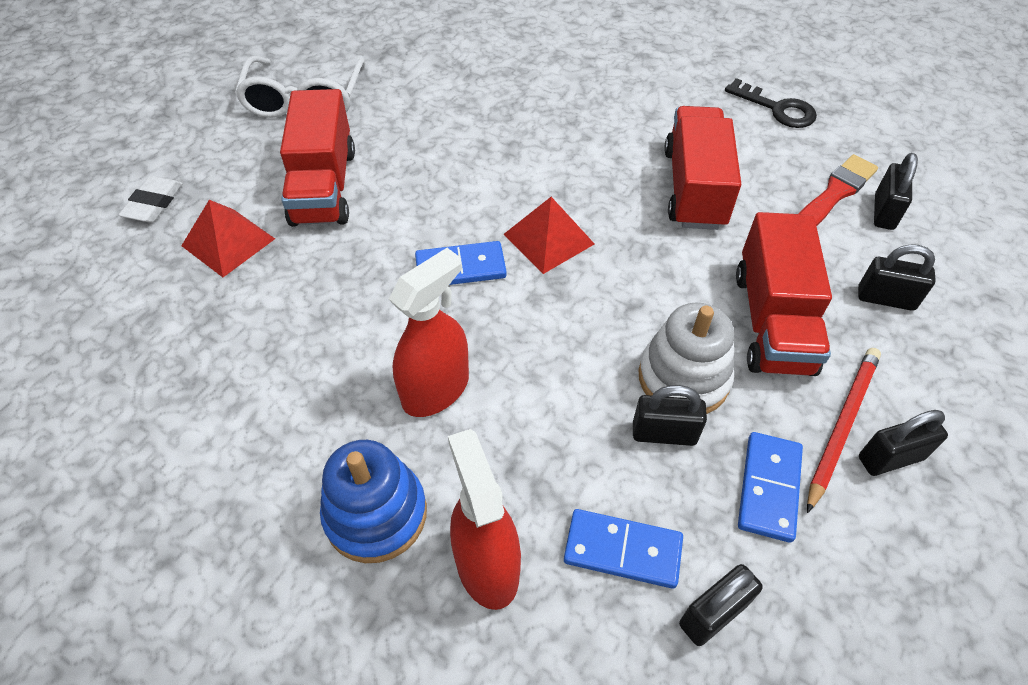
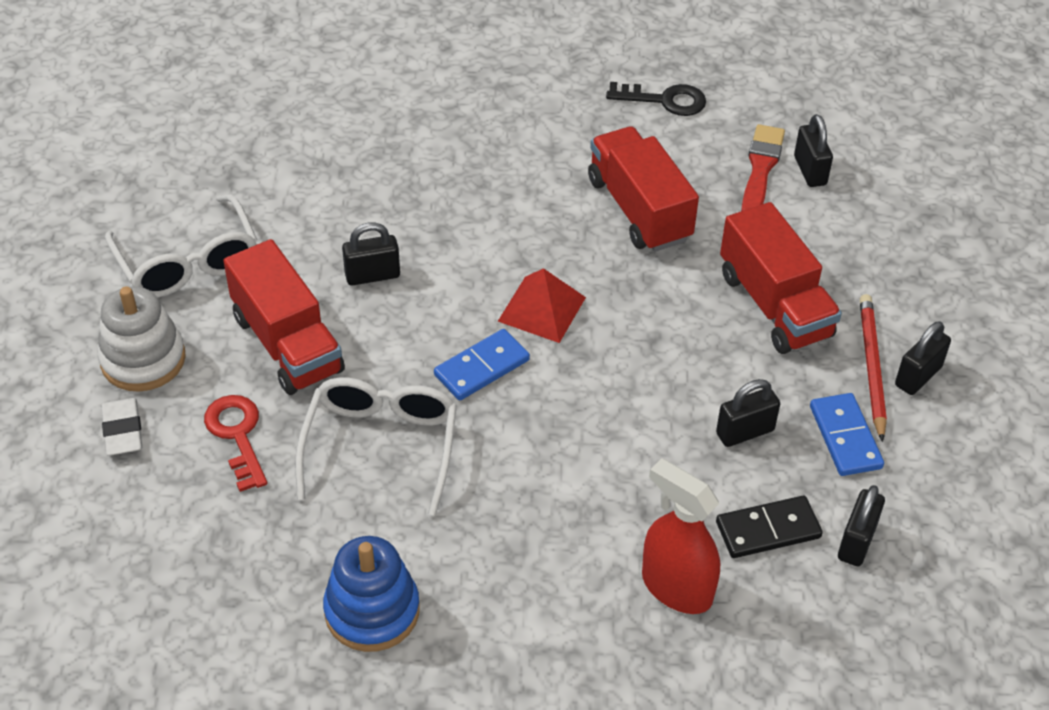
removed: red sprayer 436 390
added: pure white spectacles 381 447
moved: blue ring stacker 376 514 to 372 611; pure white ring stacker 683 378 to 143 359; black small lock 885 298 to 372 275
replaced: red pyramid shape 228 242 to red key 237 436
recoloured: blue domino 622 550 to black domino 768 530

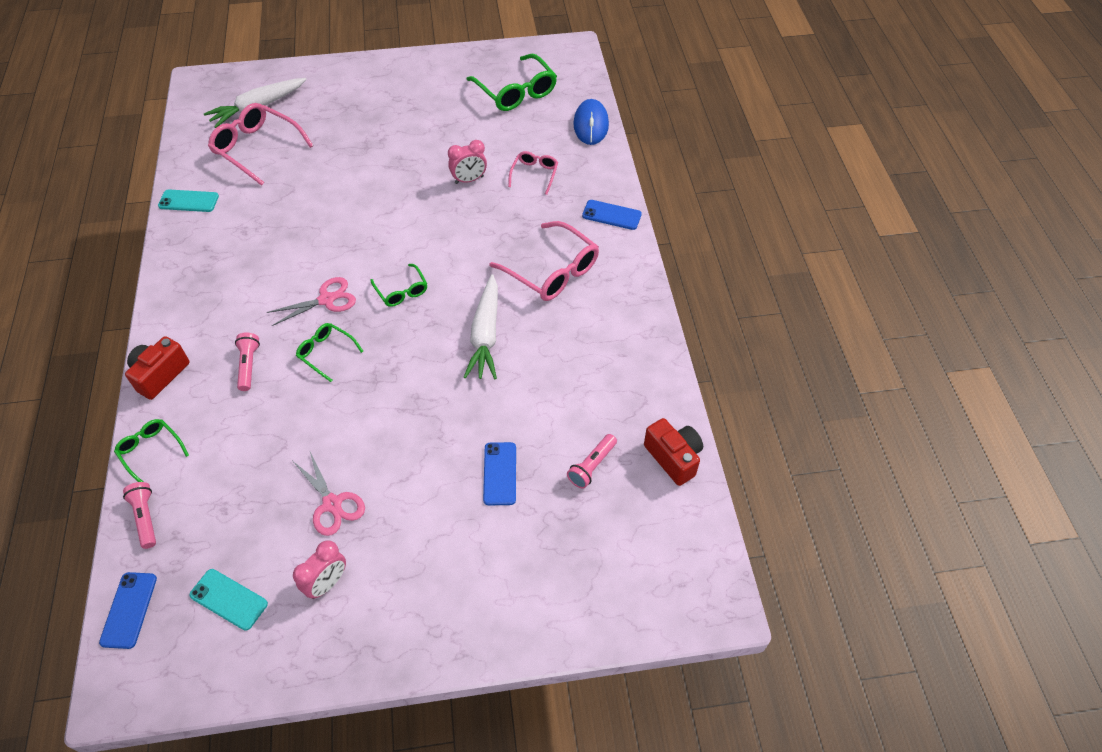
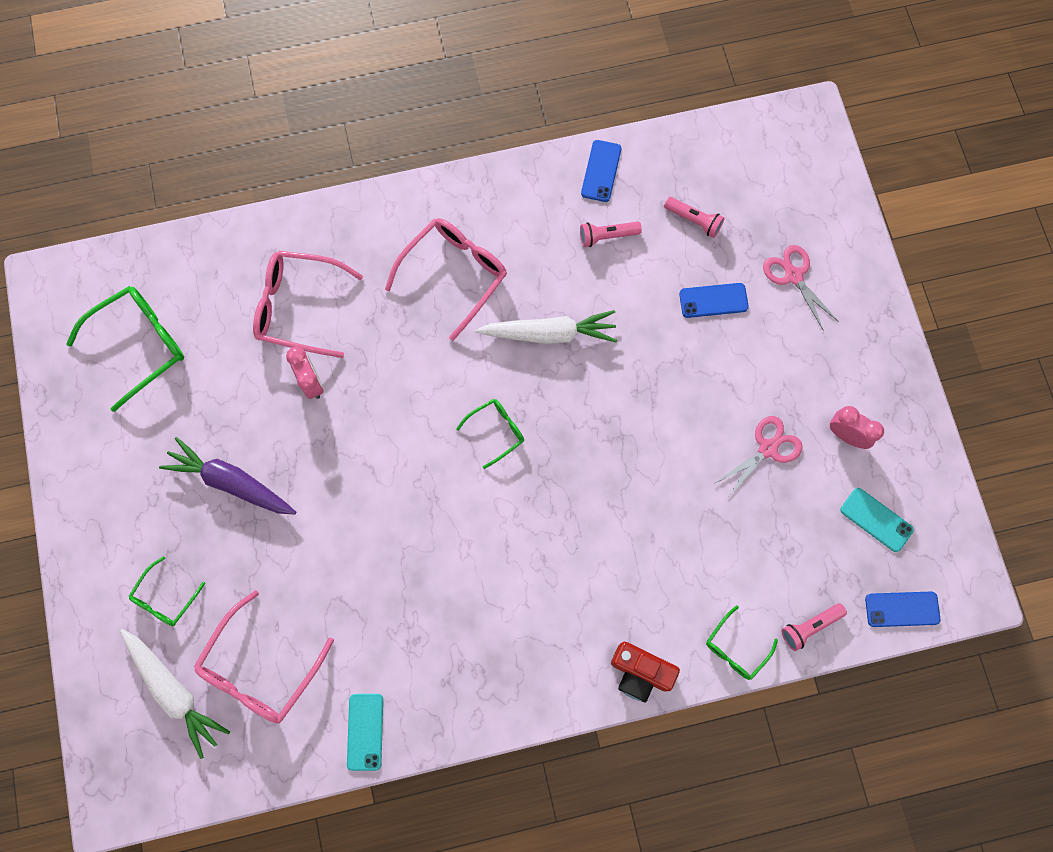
removed: blue computer mouse 591 124; red compact camera 673 458
added: violet carrot 231 482
moved: rose-pink pocket torch 249 365 to 607 236; rose-pink pair of scissors 326 300 to 793 276; leaf-green spectacles 326 353 to 165 597; blue mobile phone 611 215 to 601 171
turned: teal mobile phone 229 599 = 876 520 75 degrees counterclockwise
resized: rose-pink spectacles 534 174 = 299 307 x1.82

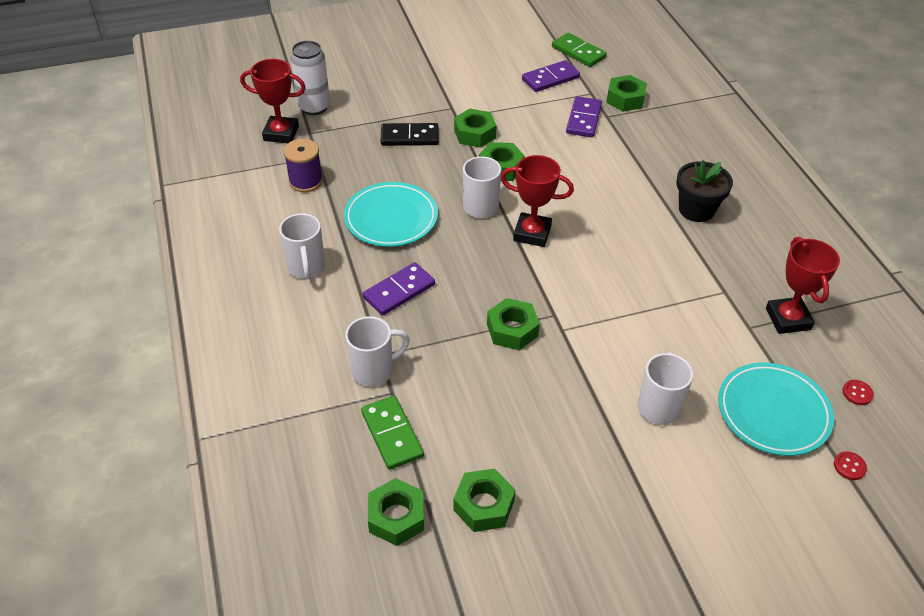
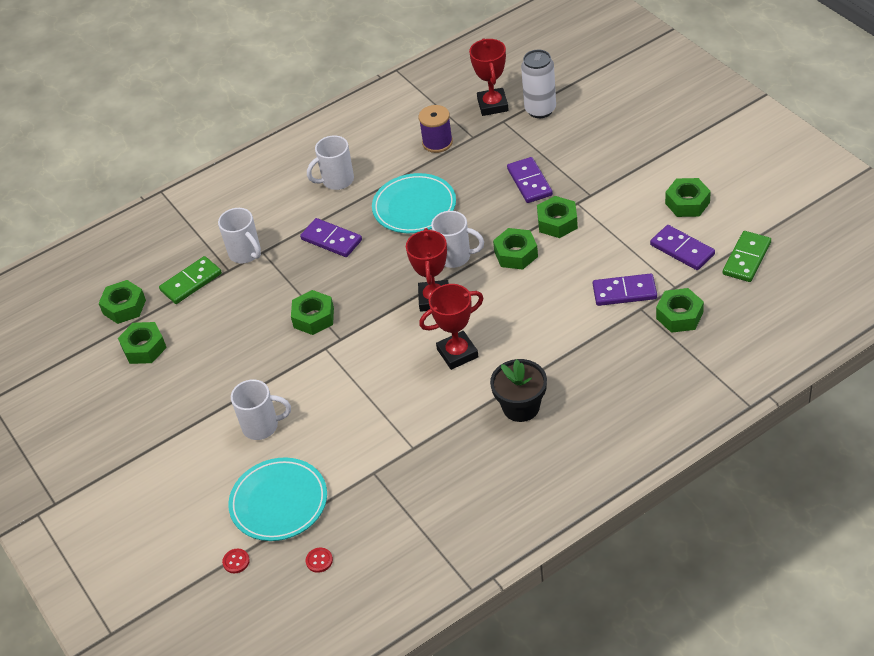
added: leaf-green hex nut 687 203
moved: red award cup 788 319 to 457 353
recoloured: black domino 409 137 to violet domino 529 182

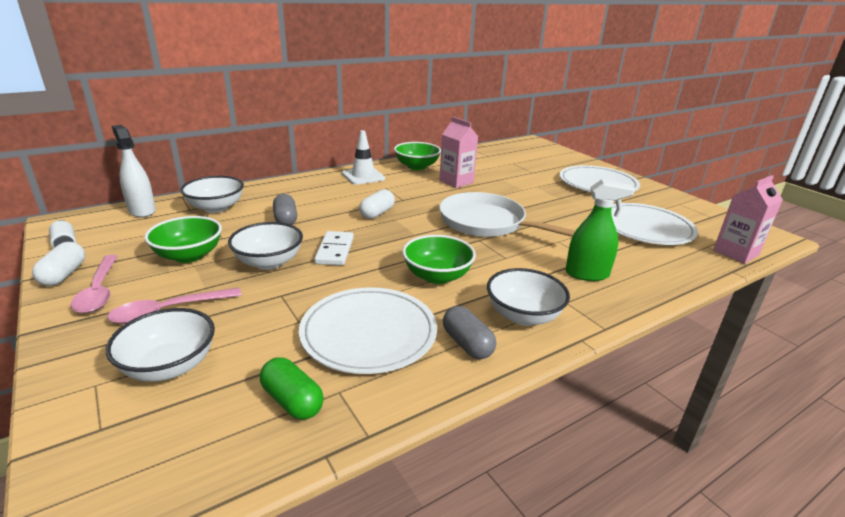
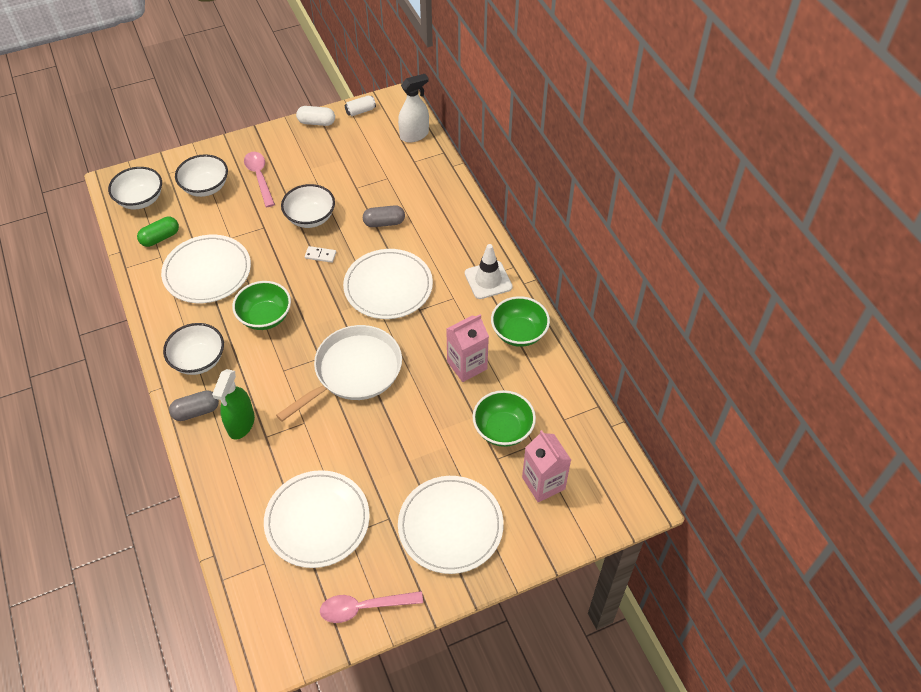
moved: rose-pink teaspoon 99 291 to 364 607; leaf-green bowl 189 255 to 503 429; pure white bowl 216 208 to 140 200; ash-grey pill shape 467 344 to 196 411; rose-pink milk carton 735 253 to 543 483
replaced: pure white pill shape 377 213 to pure white plate 388 286
resized: pure white domino 334 250 = 320 255 x0.62

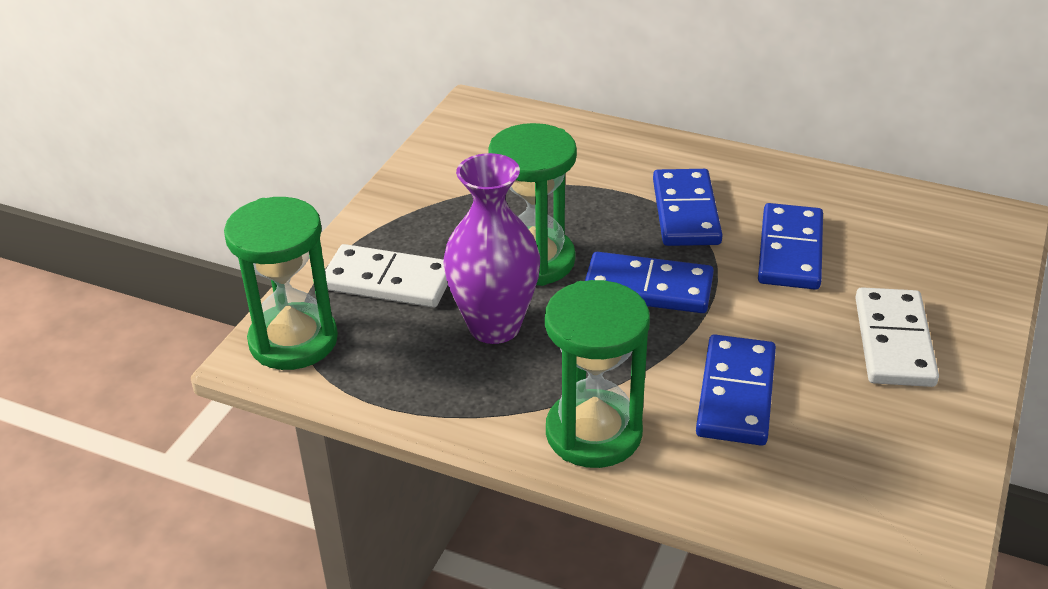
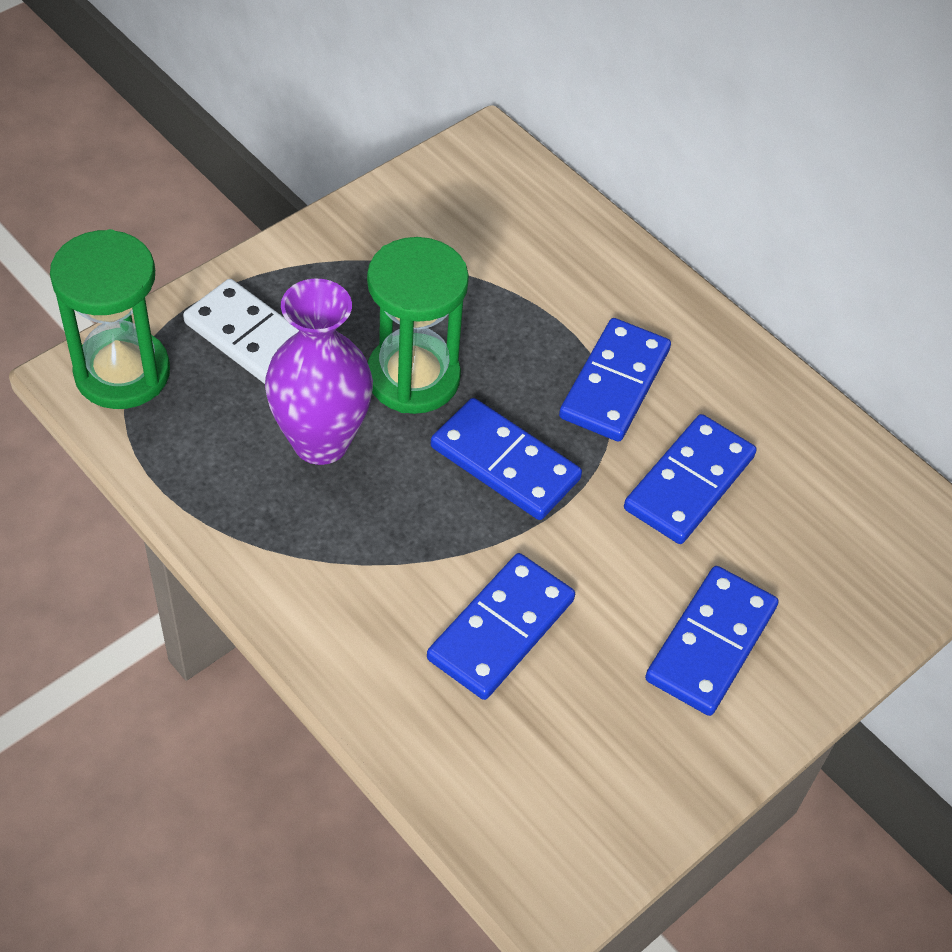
removed: leaf-green sandglass 593 433
recoloured: pure white domino 894 341 to blue domino 711 643

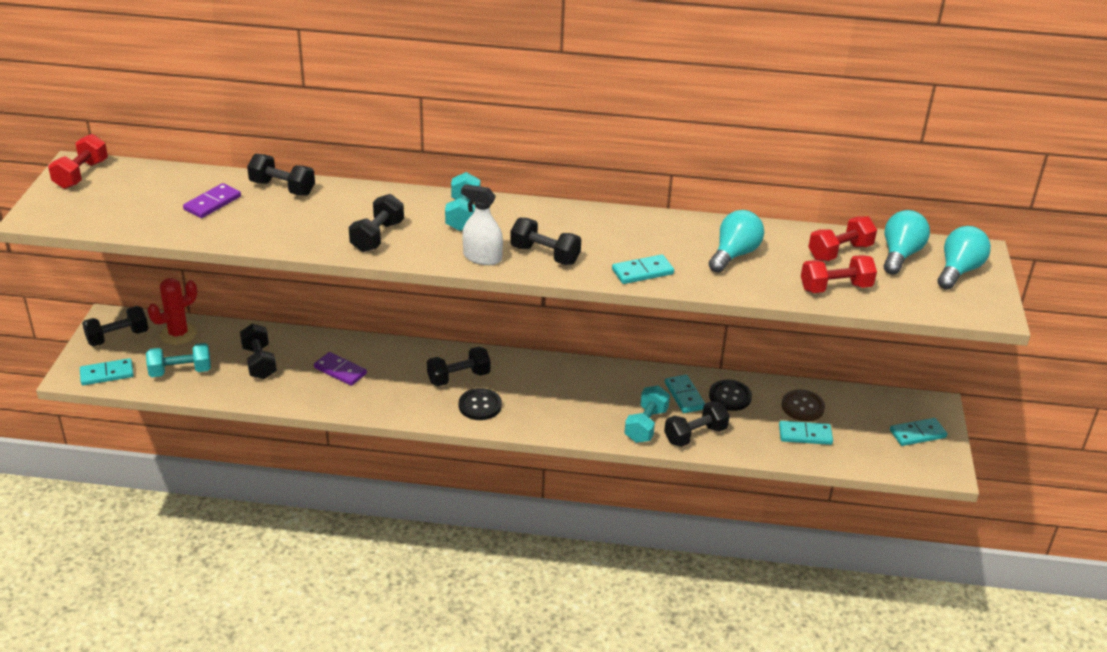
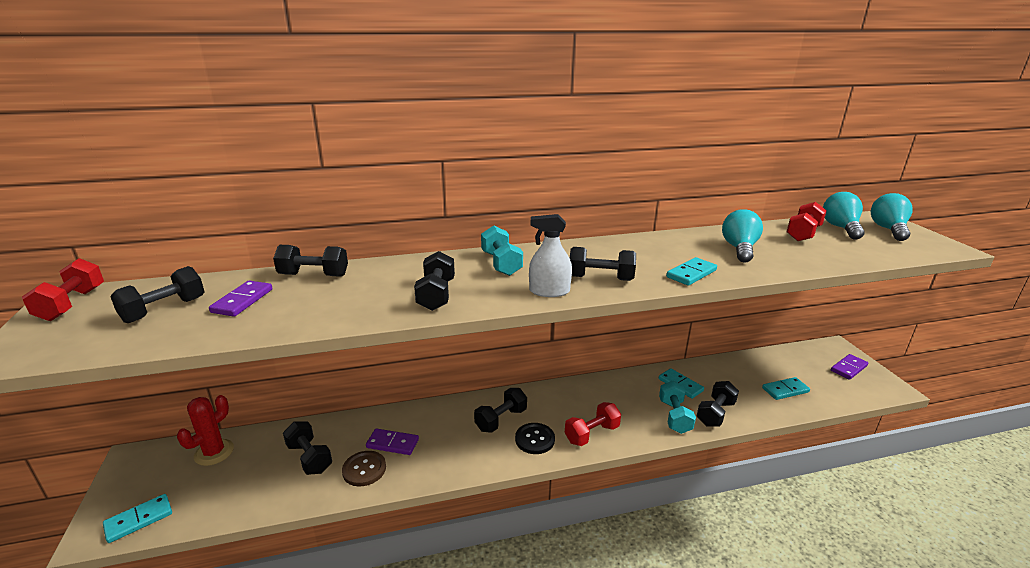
removed: teal free weight 180 371; black sewing button 730 396
moved: black free weight 118 337 to 164 310; brown sewing button 802 407 to 364 469; red free weight 835 288 to 592 434
recoloured: teal domino 917 434 to violet domino 848 368

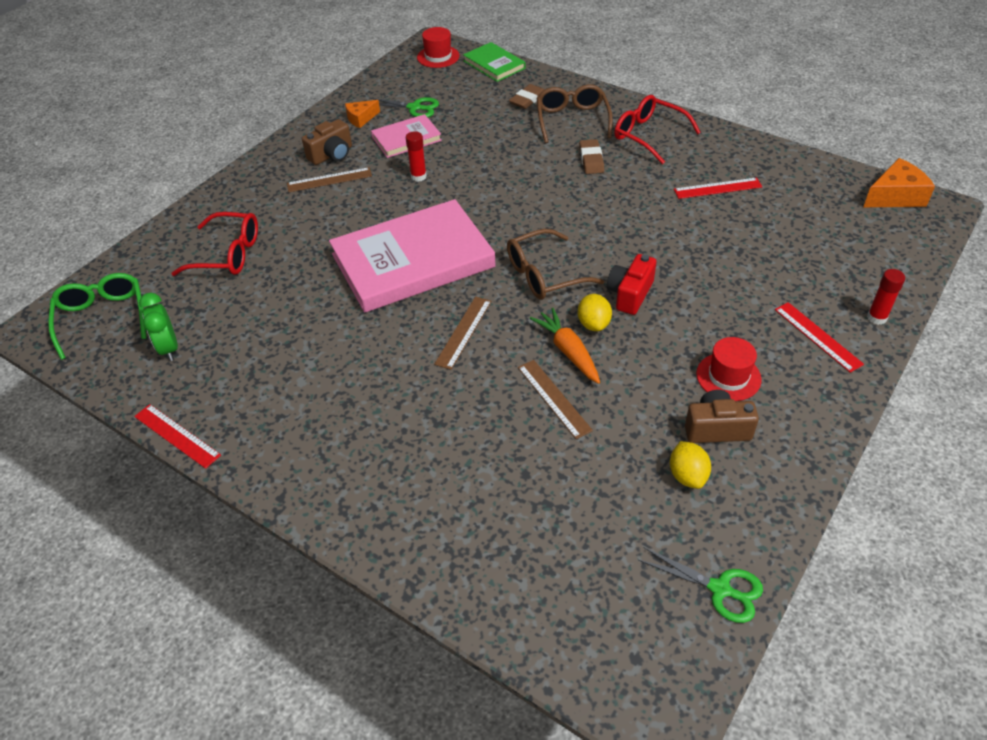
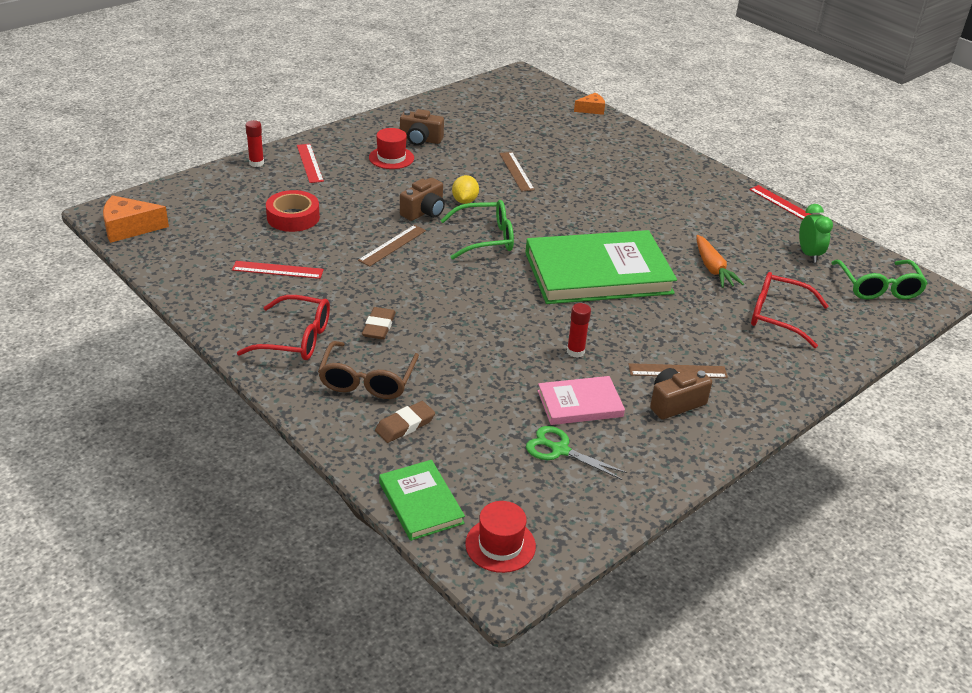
removed: leaf-green pair of scissors 720 589; golden citrus fruit 687 475
added: red tape 293 217
moved: orange-coloured cheese 361 118 to 591 109; brown ruler 463 332 to 392 245; orange-coloured carrot 568 351 to 713 268
recoloured: rose-pink hardcover 413 260 to leaf-green hardcover 598 273; brown spectacles 545 274 to leaf-green spectacles 485 238; red compact camera 630 294 to brown compact camera 424 212
turned: red spectacles 649 136 = 295 339 45 degrees counterclockwise

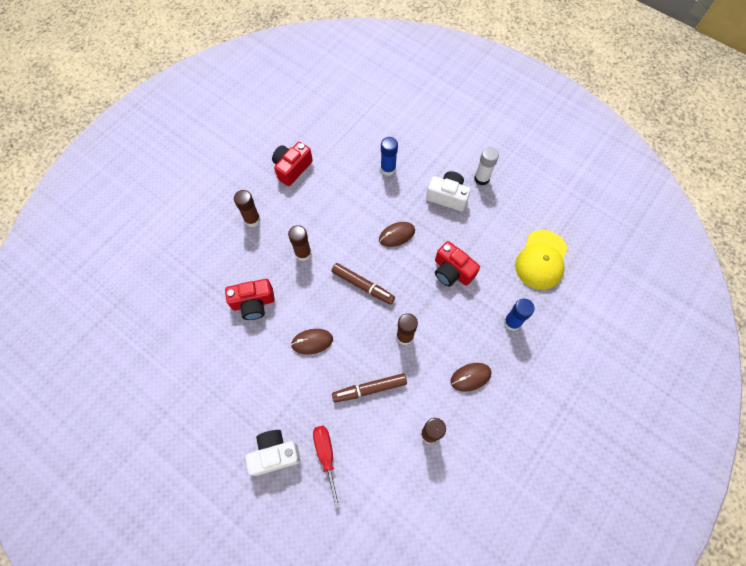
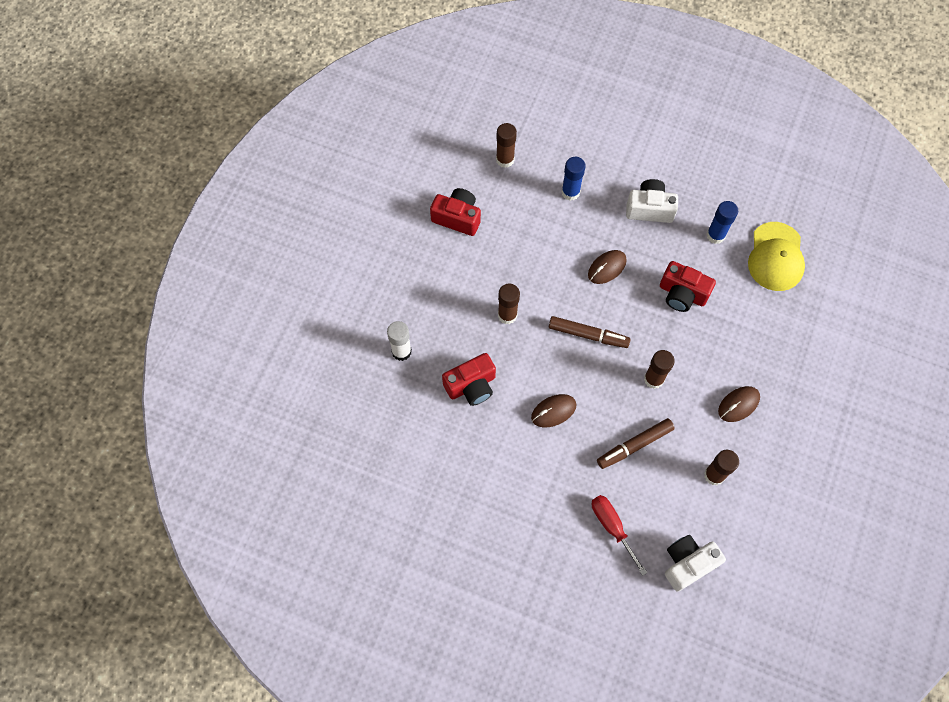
moved: brown glue stick 252 220 to 505 160; pure white compact camera 274 454 to 688 564; pure white glue stick 481 178 to 401 351; blue glue stick 512 322 to 715 235
turned: red compact camera 292 168 = 457 218 90 degrees clockwise

